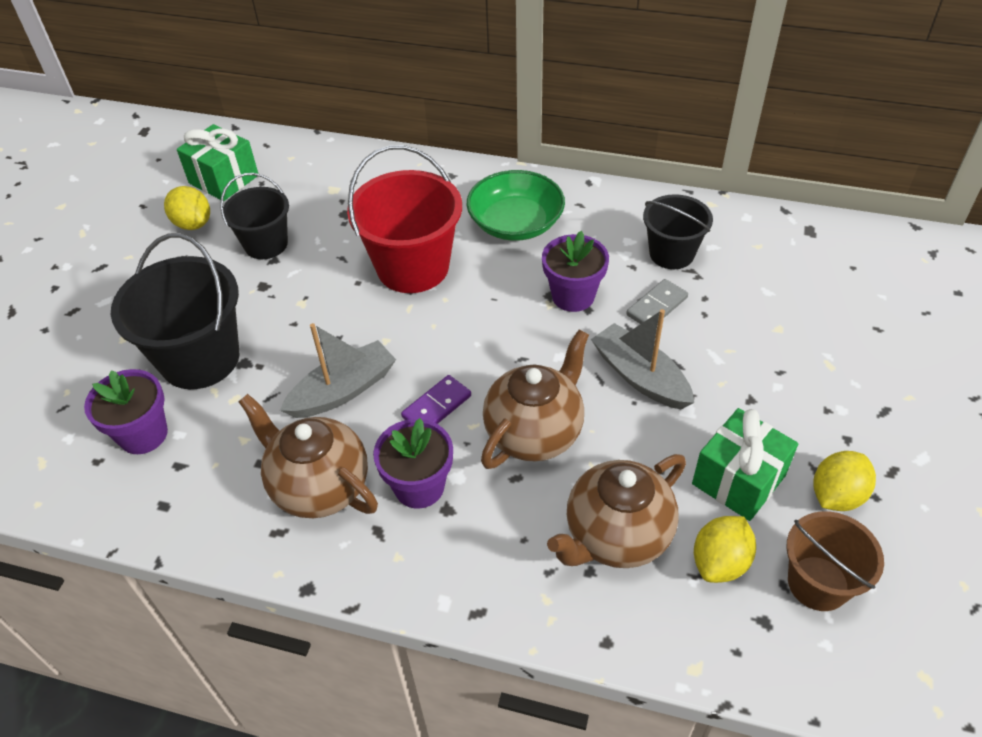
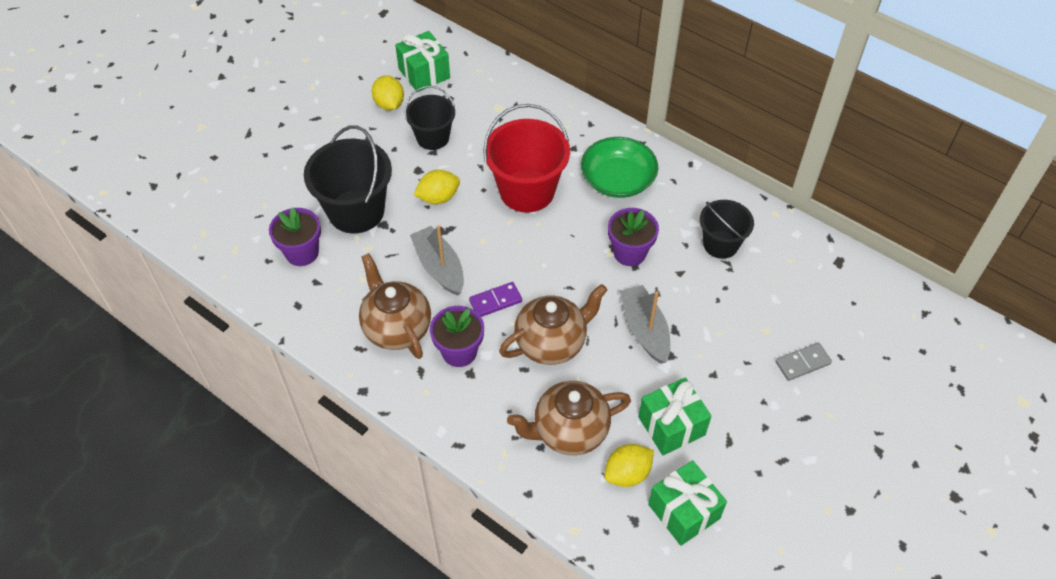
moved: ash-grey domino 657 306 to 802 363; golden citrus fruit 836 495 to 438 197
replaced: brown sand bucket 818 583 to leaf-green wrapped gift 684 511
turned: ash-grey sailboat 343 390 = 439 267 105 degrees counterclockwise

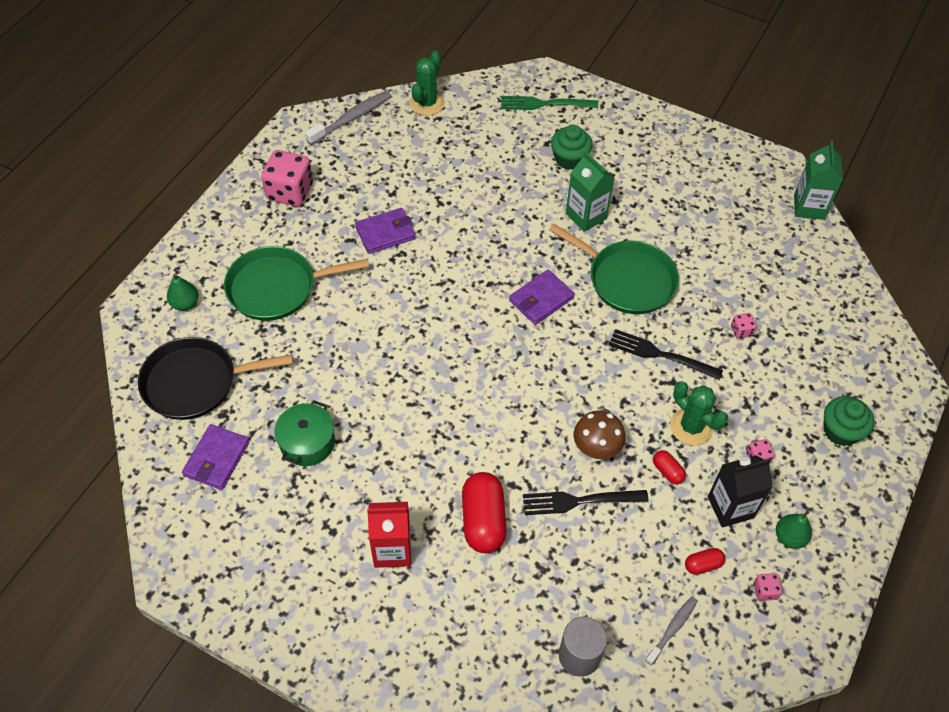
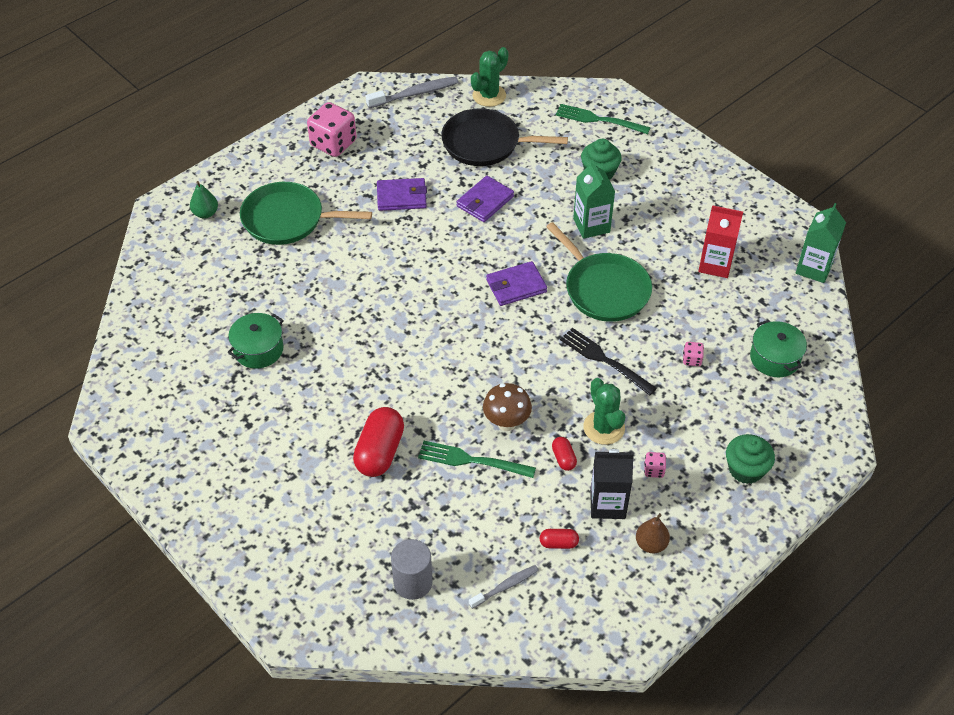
removed: rose-pink dice 764 591
added: leaf-green cooking pot 775 358
moved: black frying pan 195 382 to 485 143; violet billfold 217 459 to 485 201; red milk carton 392 550 to 715 264
recoloured: black fork 579 501 to leaf-green fork 472 460; leaf-green pear 789 537 to brown pear 651 544

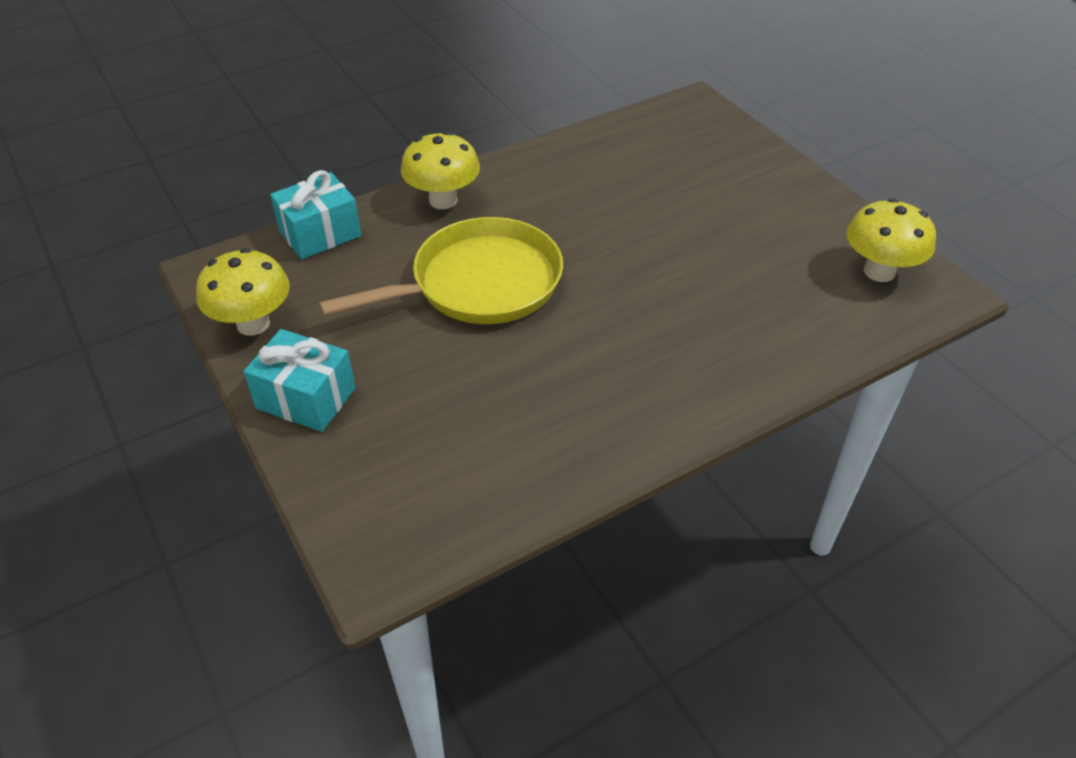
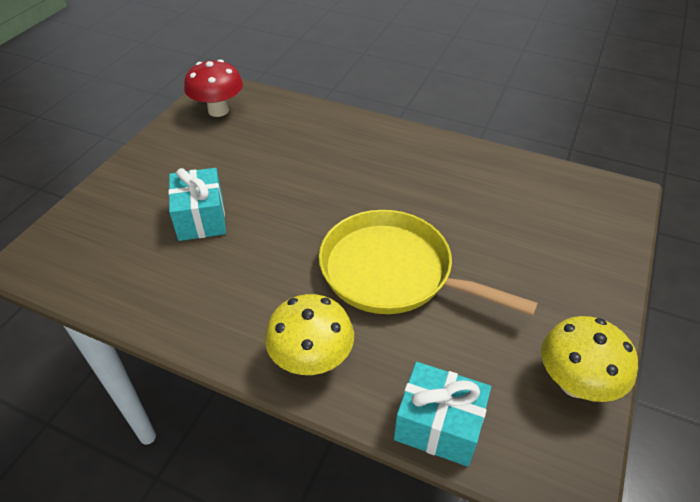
moved: teal wrapped gift 306 398 to 201 218
recoloured: golden toadstool 879 271 to red toadstool 218 110

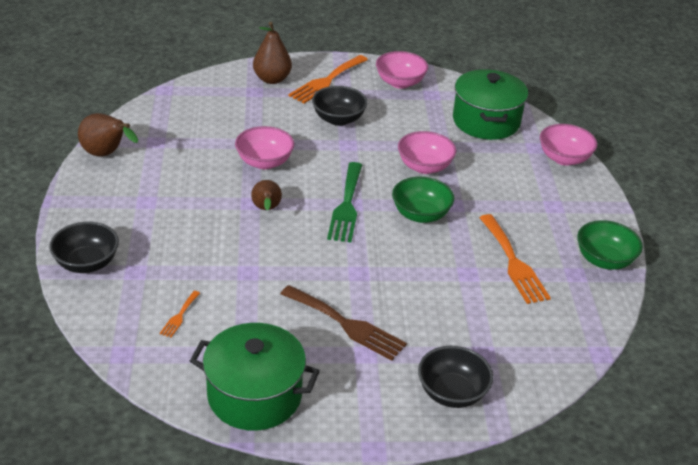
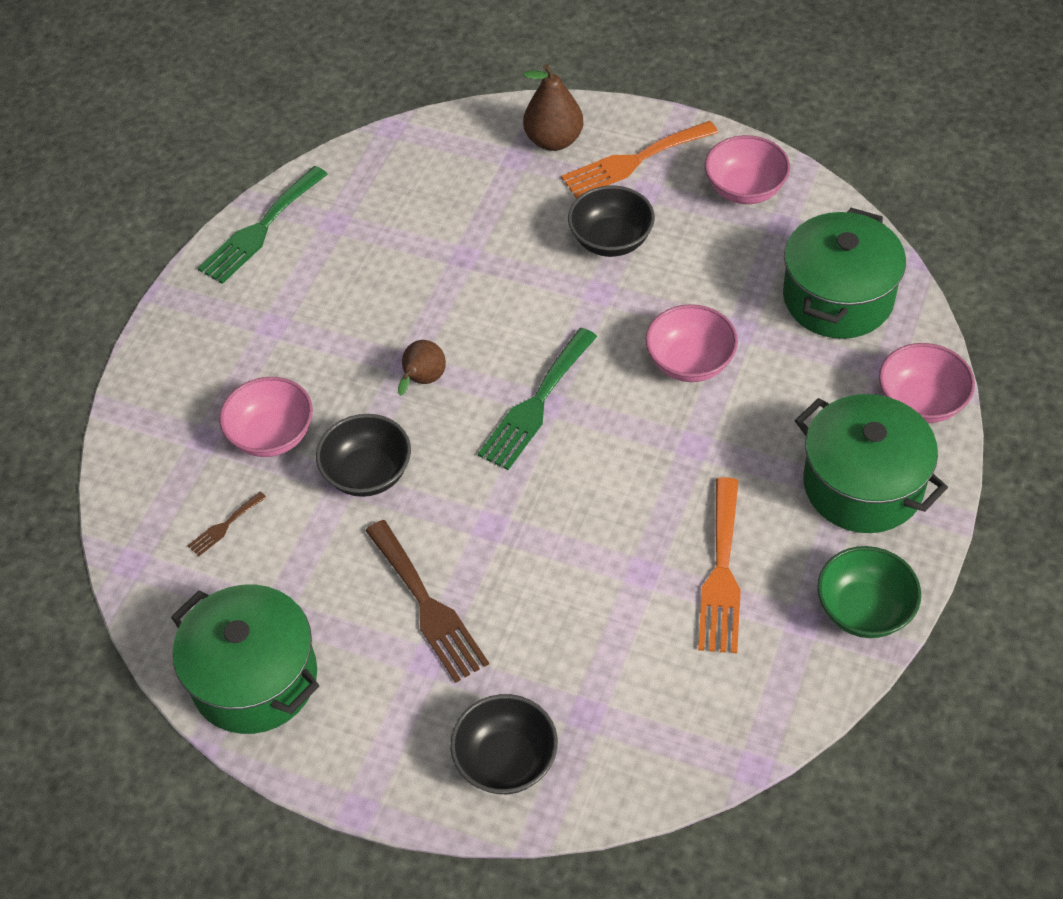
removed: leaf-green bowl 420 215
added: leaf-green cooking pot 863 485
moved: black bowl 87 263 to 368 473; rose-pink bowl 264 162 to 272 435
replaced: brown pear 106 154 to leaf-green fork 260 229
recoloured: orange-coloured fork 179 316 to brown fork 224 526

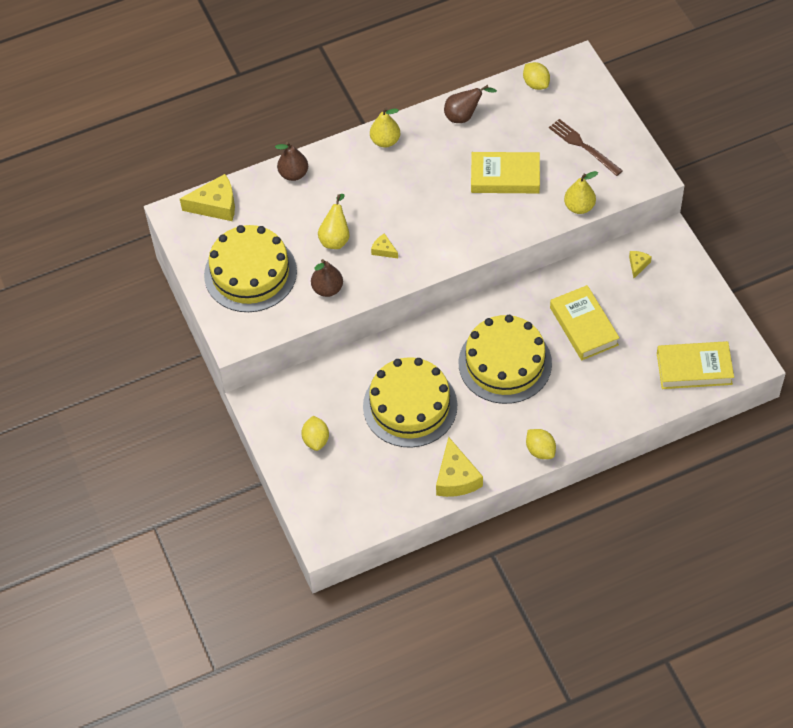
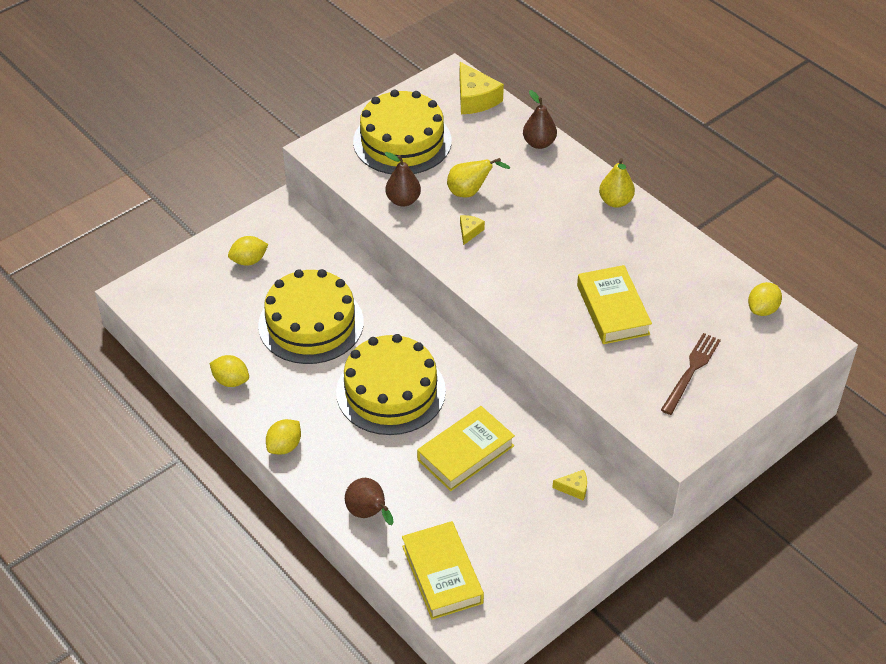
removed: golden pear 579 207
moved: brown pear 464 116 to 369 513
replaced: golden cheese 456 478 to golden citrus fruit 231 381

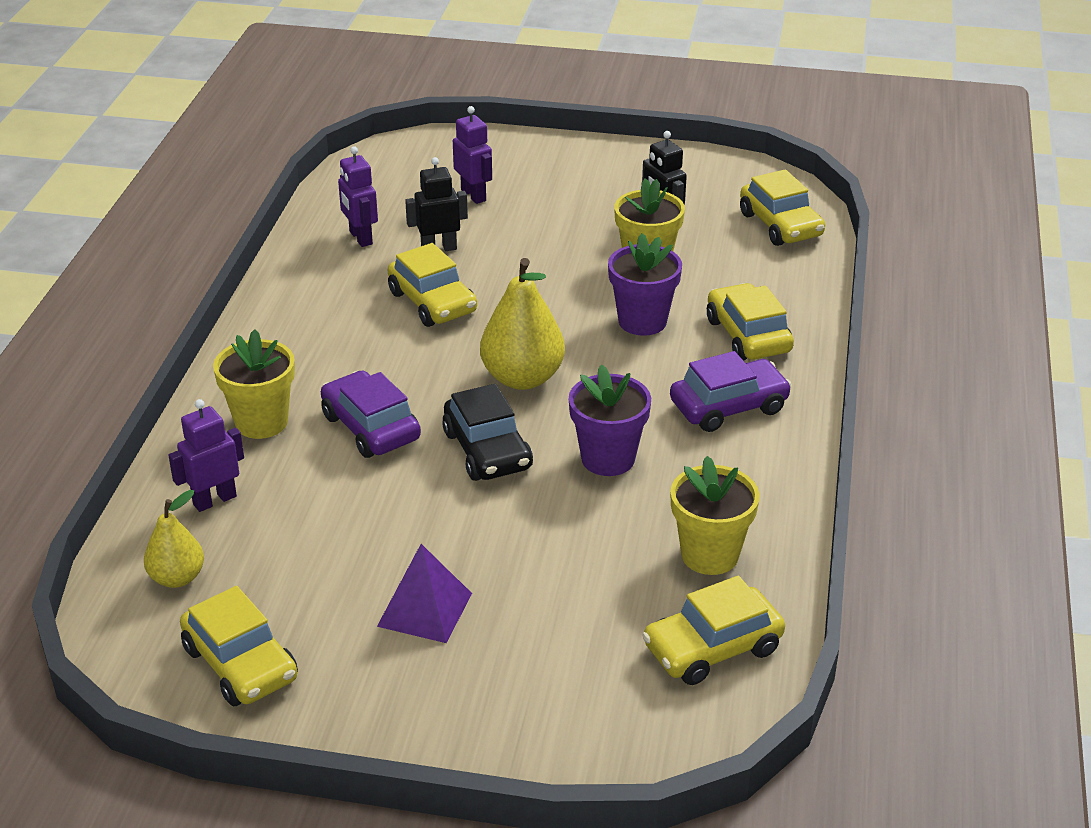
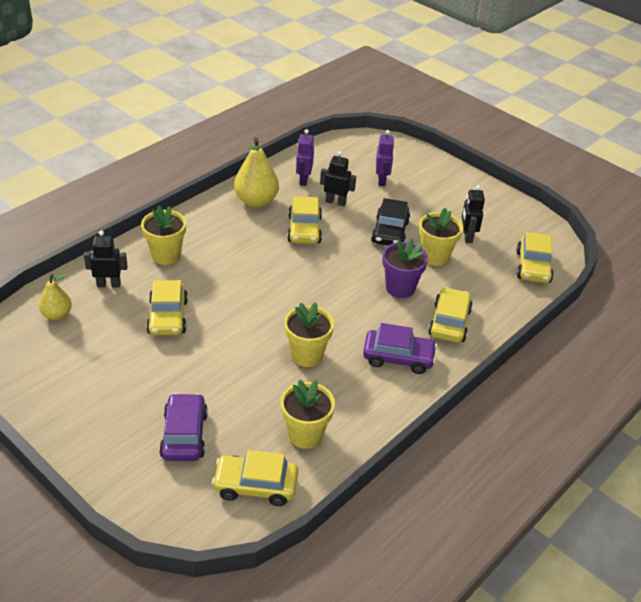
removed: violet pyramid shape 425 609
moved: golden automobile 240 664 to 167 317; violet automobile 371 427 to 184 435; black automobile 487 450 to 390 232; golden pear 522 378 to 256 201
recoloured: violet robot figure 214 500 to black robot figure 109 284; violet flower pot 608 459 to golden flower pot 307 355

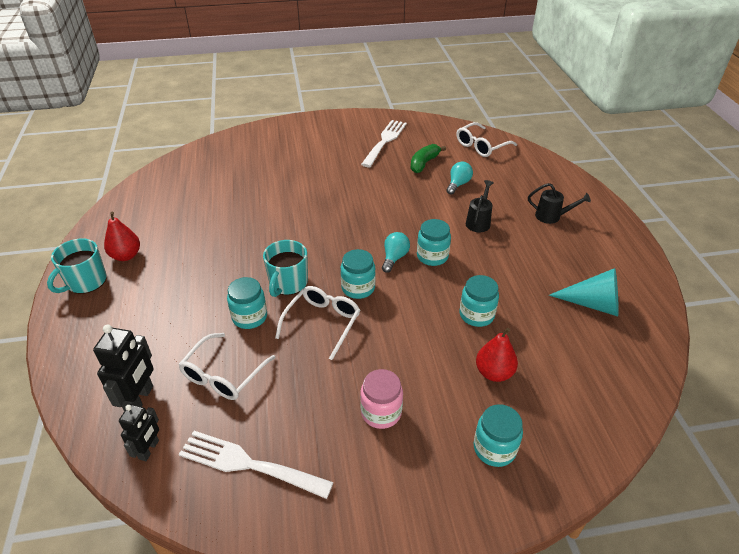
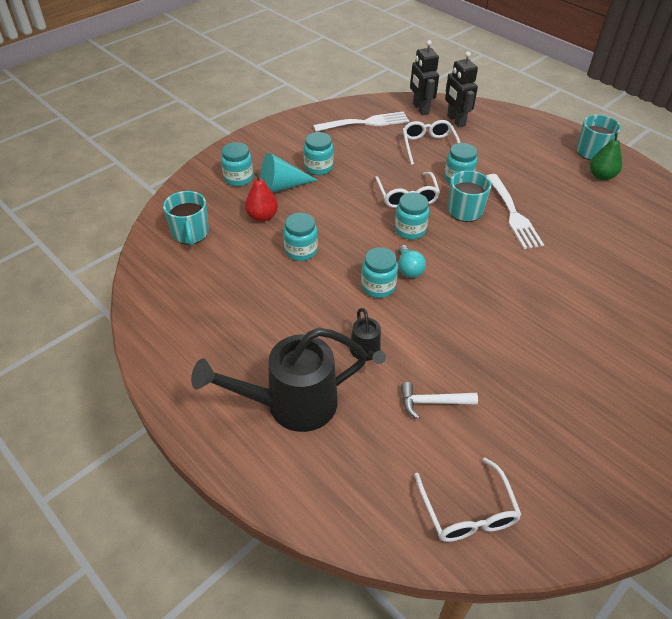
removed: leaf-green banana 424 163
added: teal coffee mug 190 233
moved: pure white fork 385 141 to 513 213; teal cone 593 304 to 281 186
replaced: teal light bulb 458 184 to pure white claw hammer 432 402
recoloured: red pear 126 256 to leaf-green pear 601 176; rose-pink jam jar 381 412 to teal jam jar 318 167
turned: pure white spectacles 481 146 = 467 511 150 degrees clockwise
resized: black robot figure 149 449 = 420 109 x1.55; black sprinkling can 552 216 = 290 404 x2.07

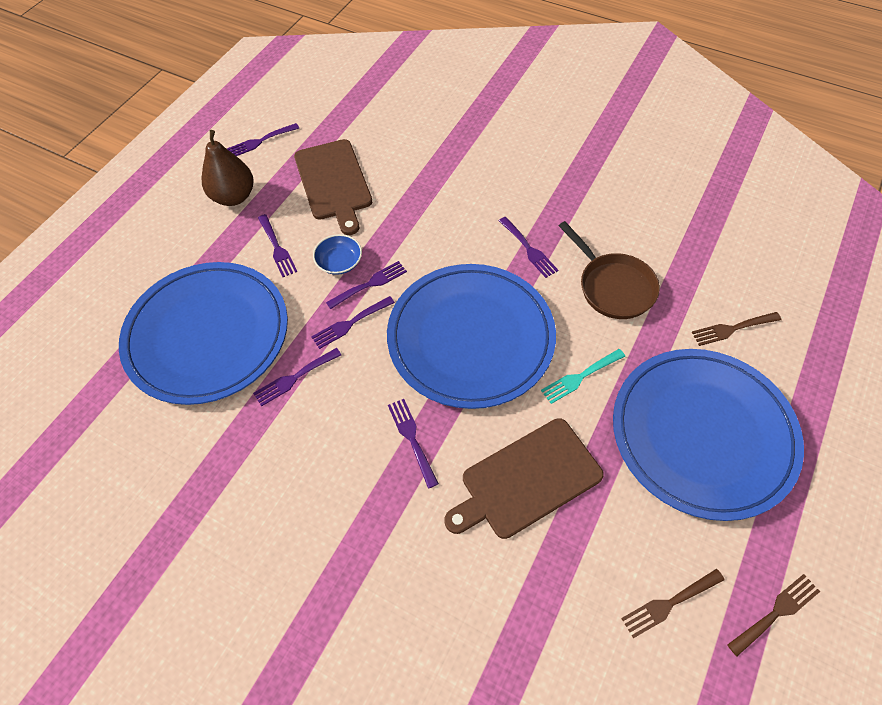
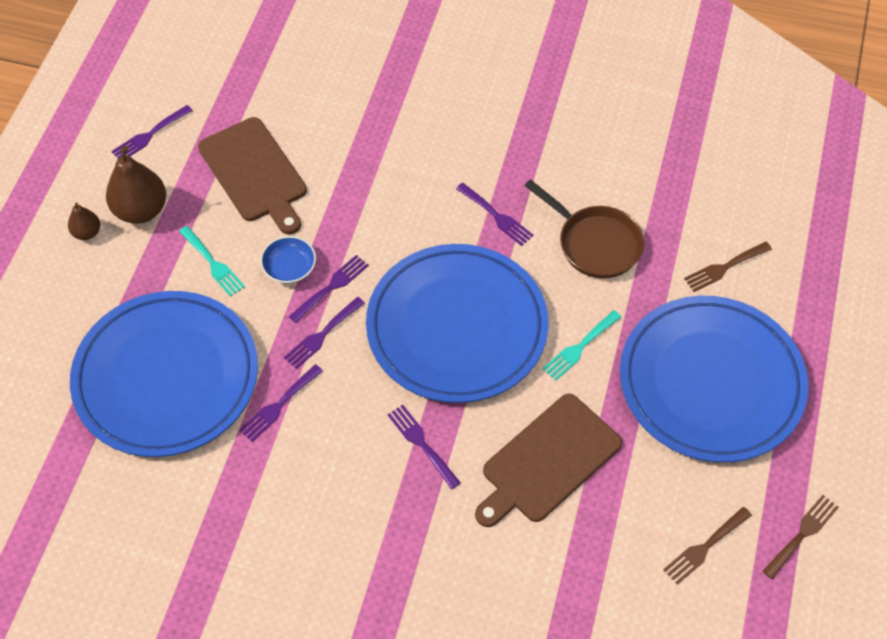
added: brown pear 87 232
recoloured: violet fork 277 248 to teal fork 213 263

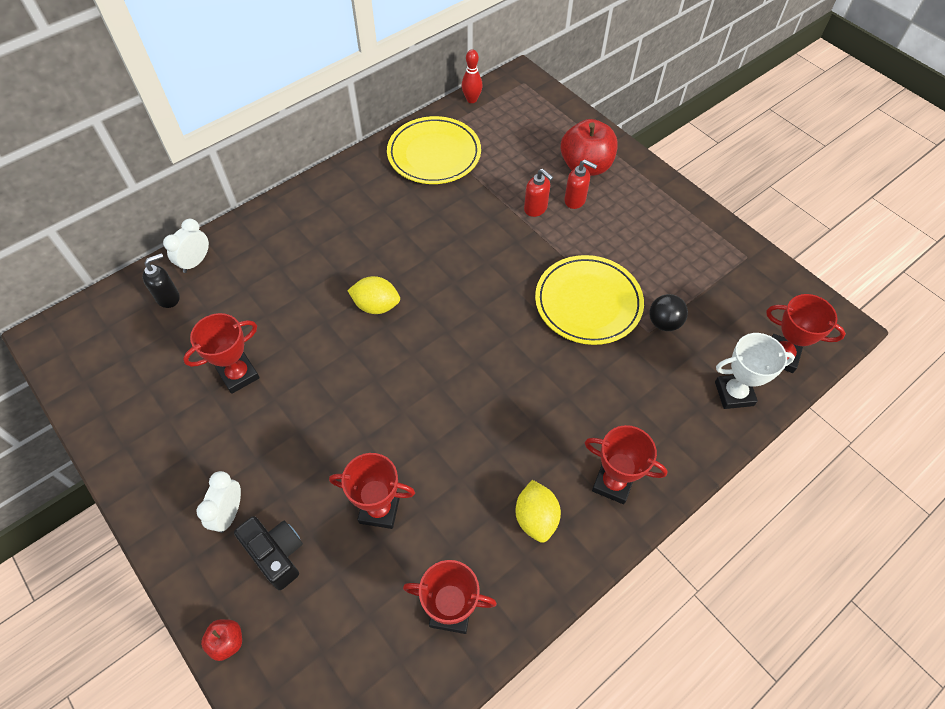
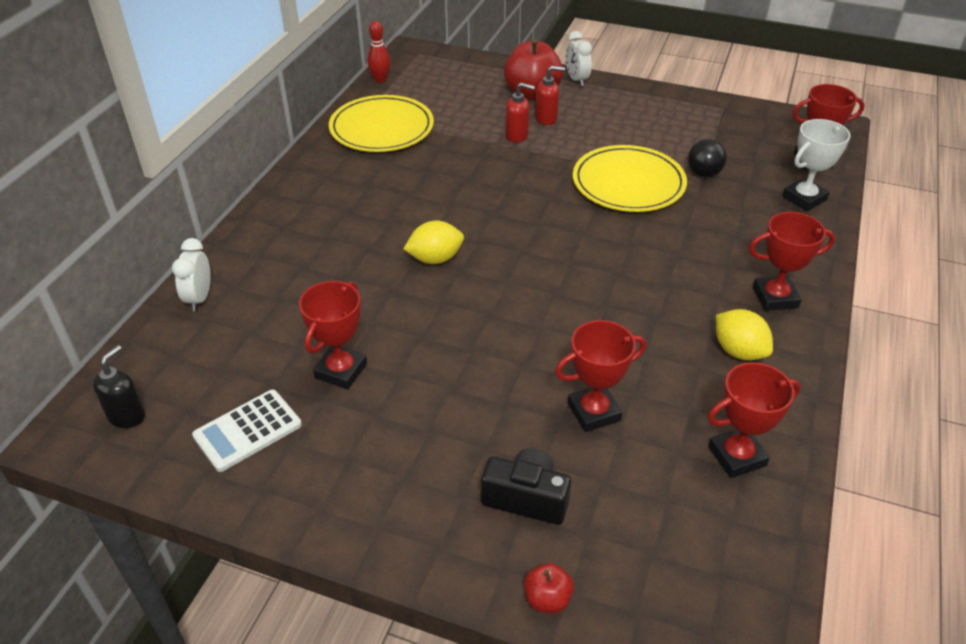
added: pure white adding machine 247 430
moved: black soap pump 168 297 to 127 416; pure white alarm clock 229 513 to 576 80

